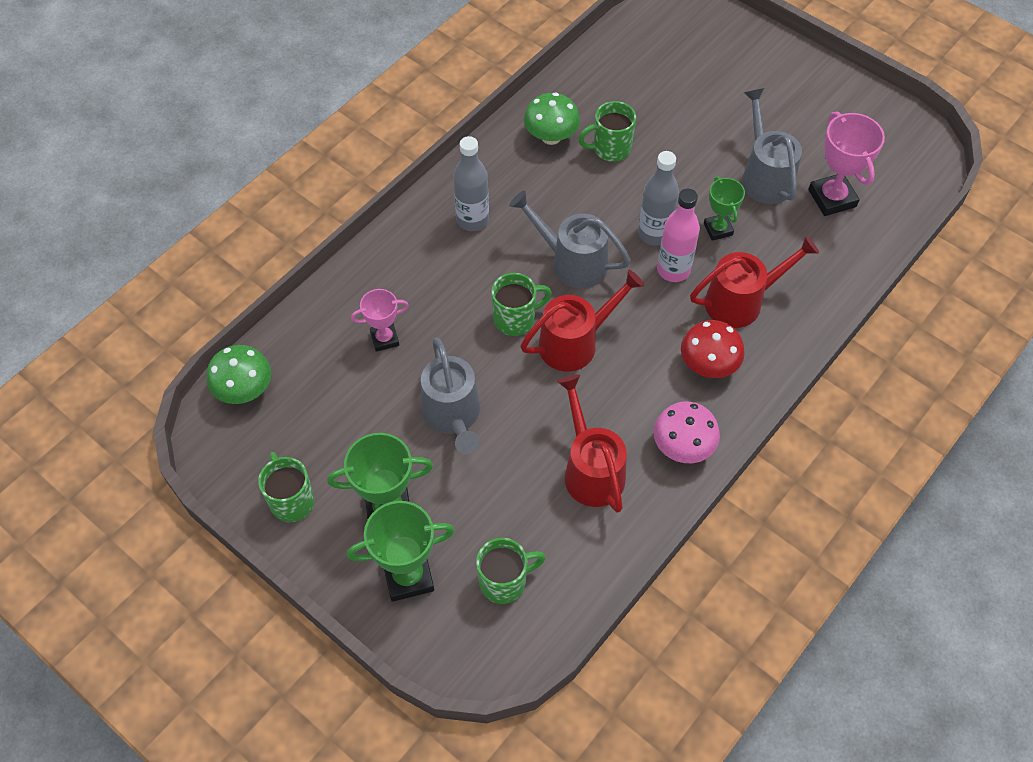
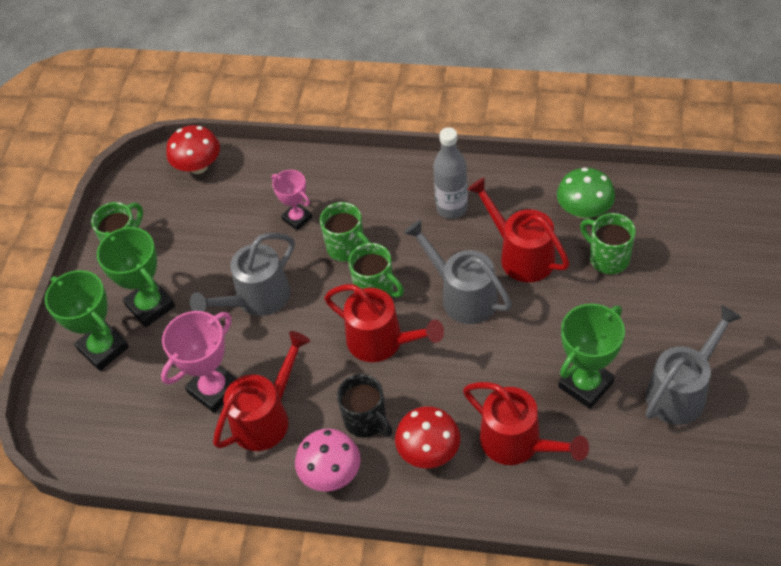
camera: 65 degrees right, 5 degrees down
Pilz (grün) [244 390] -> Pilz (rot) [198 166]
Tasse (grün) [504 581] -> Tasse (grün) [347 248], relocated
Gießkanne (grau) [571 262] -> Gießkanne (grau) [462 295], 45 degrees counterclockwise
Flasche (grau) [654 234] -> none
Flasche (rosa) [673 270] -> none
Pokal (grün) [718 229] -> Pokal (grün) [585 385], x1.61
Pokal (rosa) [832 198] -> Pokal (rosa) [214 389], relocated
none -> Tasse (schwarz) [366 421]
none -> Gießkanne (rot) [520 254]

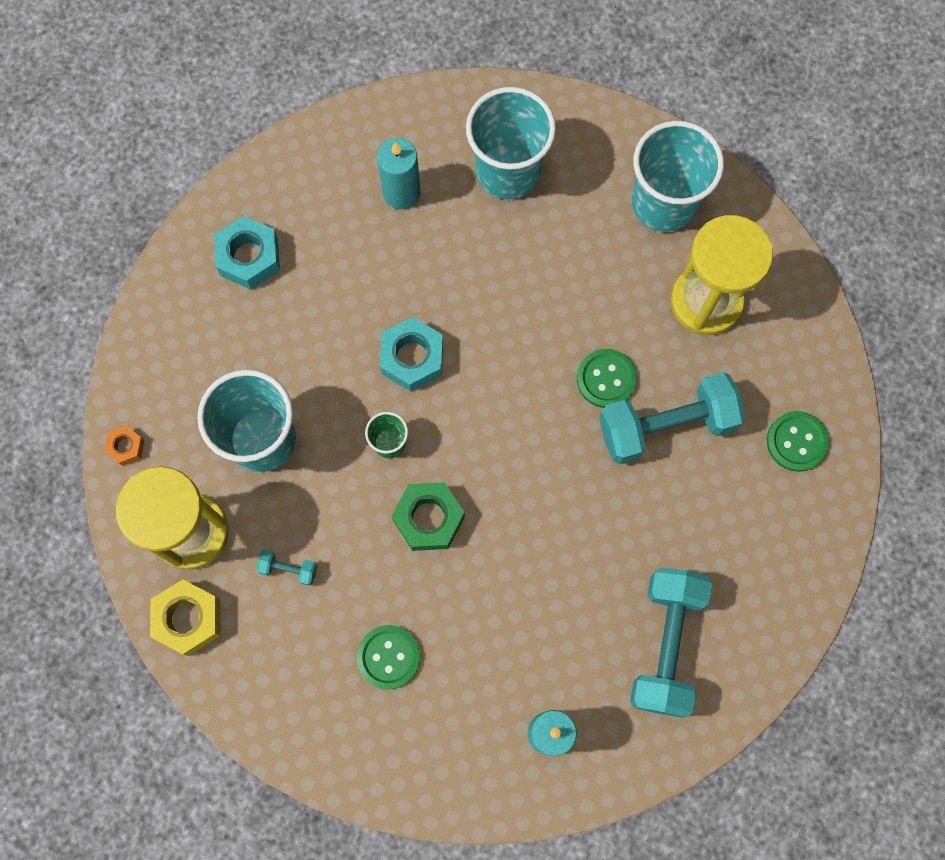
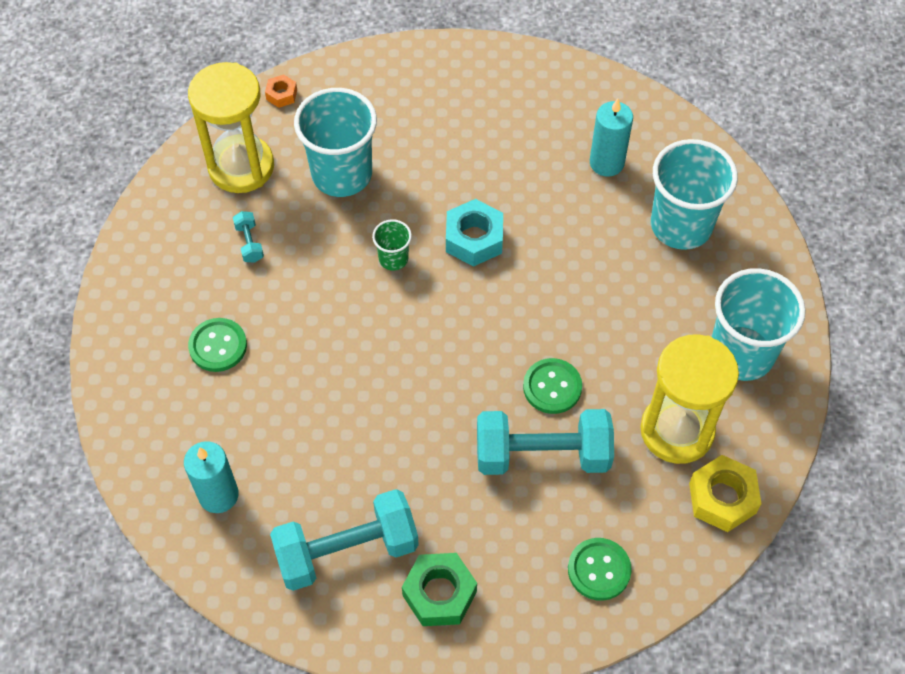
camera: 60 degrees right, 15 degrees down
Sechskantmutter (gelb) [188 619] -> Sechskantmutter (gelb) [722 498], relocated
Sechskantmutter (türkis) [249 257] -> none
Sechskantmutter (grün) [428 519] -> Sechskantmutter (grün) [439 593], relocated
Hantel (türkis) [666 426] -> Hantel (türkis) [542 454], 45 degrees counterclockwise

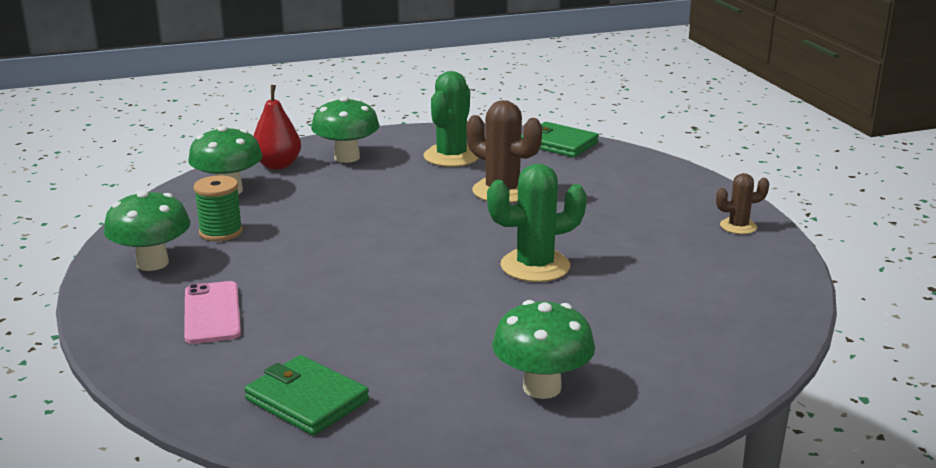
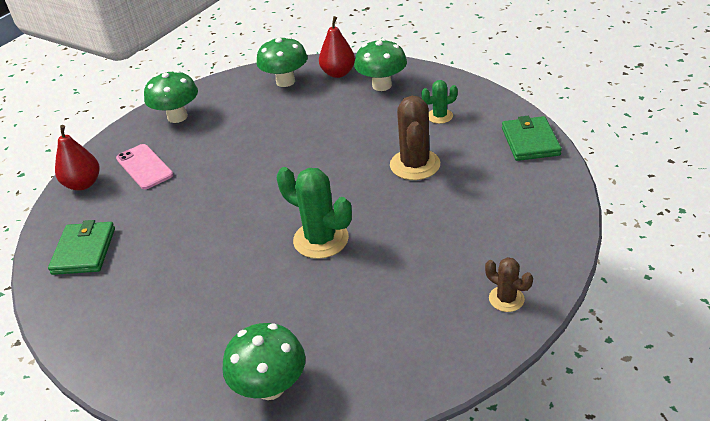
camera: 55 degrees right, 15 degrees up
Handy (rosa) [212 313] -> Handy (rosa) [144 167], 75 degrees counterclockwise
Garnrolle (grün) [221 232] -> none
Kaktus (grün) [451 156] -> Kaktus (grün) [440 116], x0.56
Pilz (grün) [542 387] -> Pilz (grün) [270 387], relocated
none -> Birne (rot) [83 184]

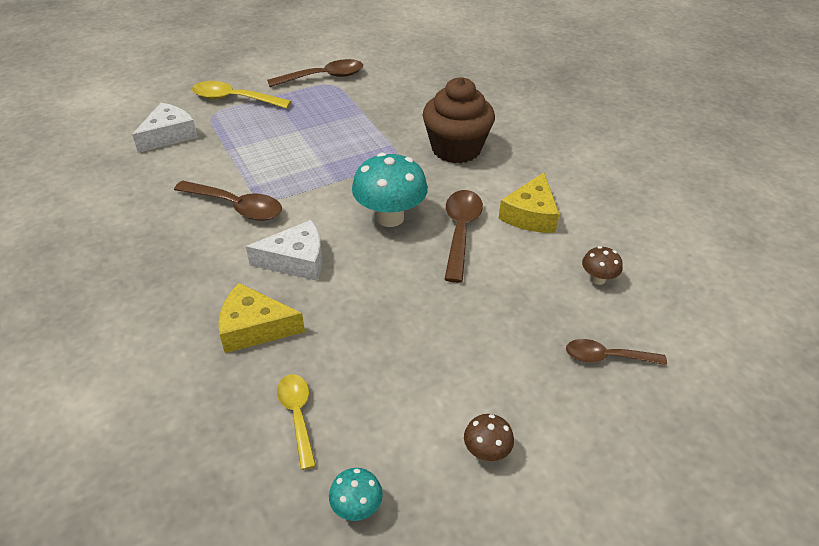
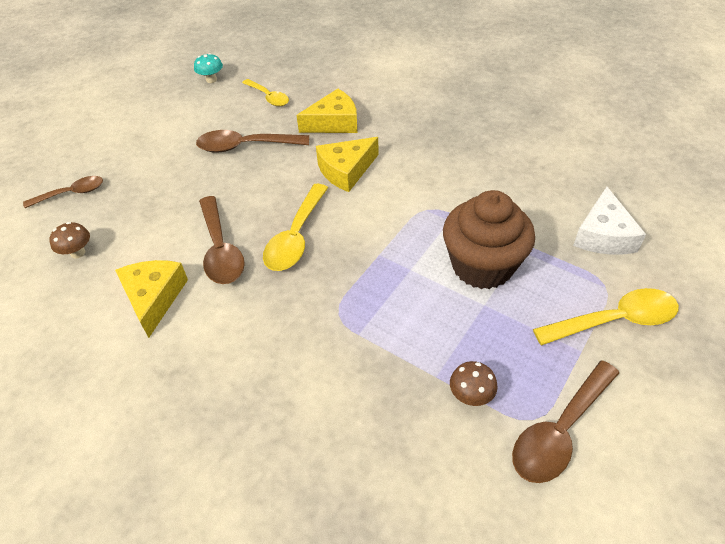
camera: 155 degrees right, 5 degrees up
Löffel (braun) [236 207] -> Löffel (braun) [245 146], relocated
Käse (weiß) [296 260] -> Käse (gelb) [346 170]
Pilz (türkis) [390 217] -> Löffel (gelb) [296 237]
Muffin (braun) [456 149] -> Muffin (braun) [482 266], relocated
Pilz (braun) [486 451] -> Pilz (braun) [470 396], relocated

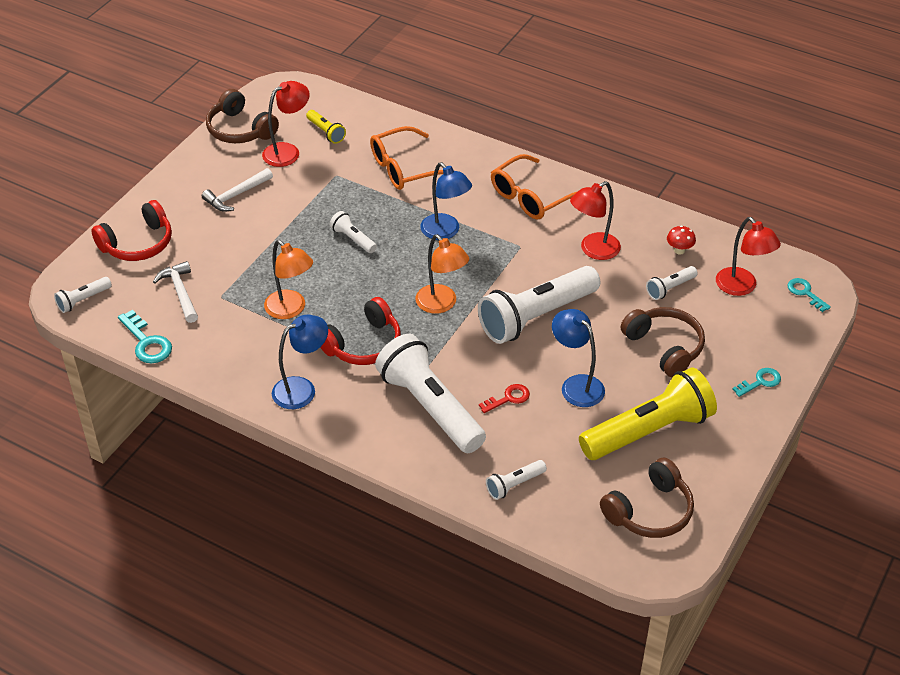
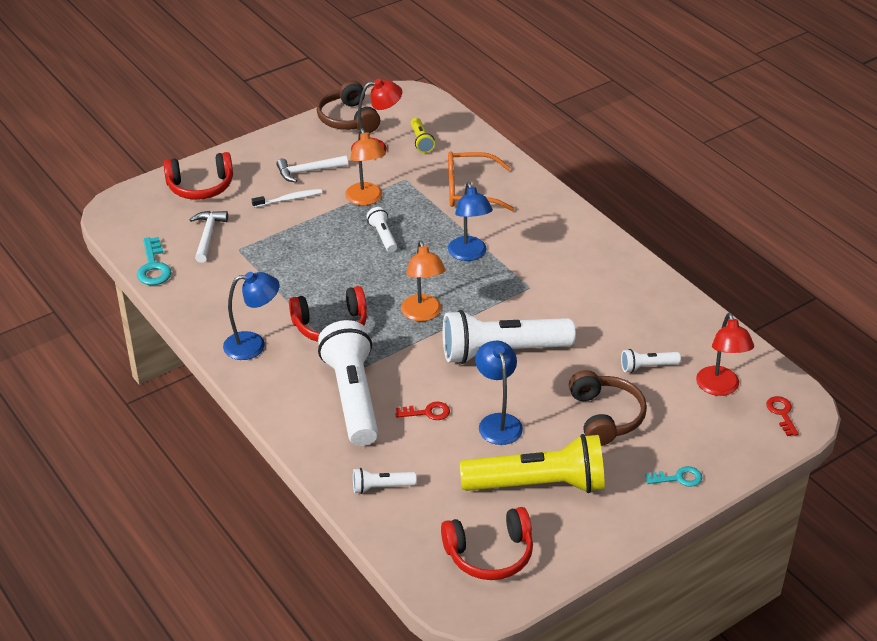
camera: 25 degrees right, 5 degrees down
Taschenlampe (weiß) [83 300] -> none
Lampe (orange) [290 309] -> Lampe (orange) [366 199], relocated
Brille (orange) [530 197] -> none
Lampe (rot) [593 250] -> none
Kopfhörer (braun) [650 511] -> Kopfhörer (rot) [490 554]
Pilz (rot) [679 250] -> none
Schlüssel (türkis) [805 293] -> Schlüssel (rot) [781 413]
none -> Zahnbürste (weiß) [289 199]

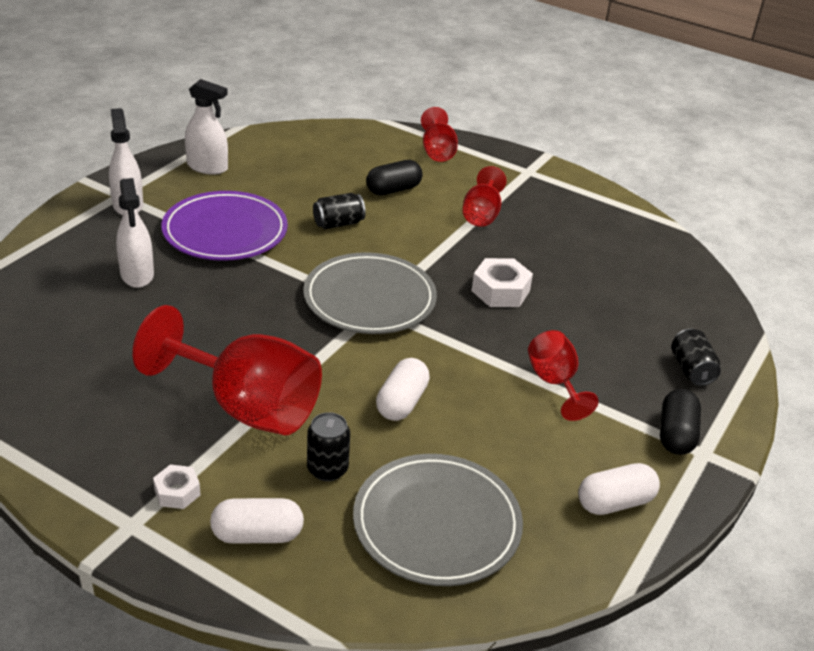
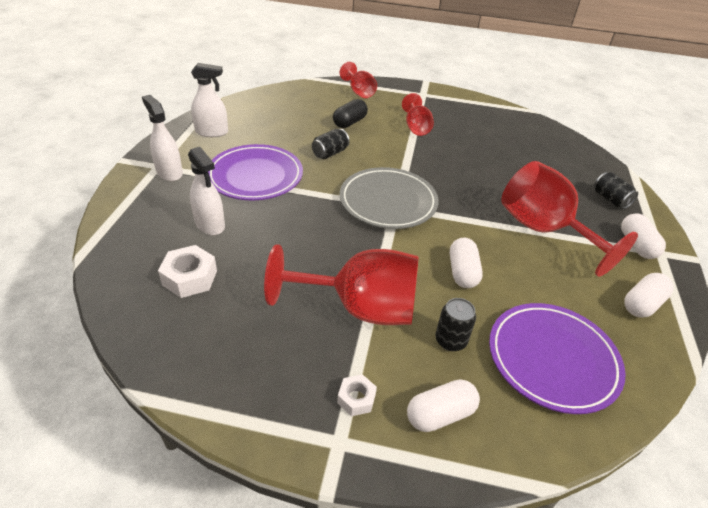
camera: 20 degrees left, 5 degrees up
Teller (grau) [436 524] -> Teller (lila) [552 359]
Sechskantmutter (weiß) [500 291] -> Sechskantmutter (weiß) [190 278], relocated
Kelch (rot) [554 383] -> Kelch (rot) [543 230], x1.86
Kapsel (schwarz) [675 434] -> Kapsel (weiß) [637 245]

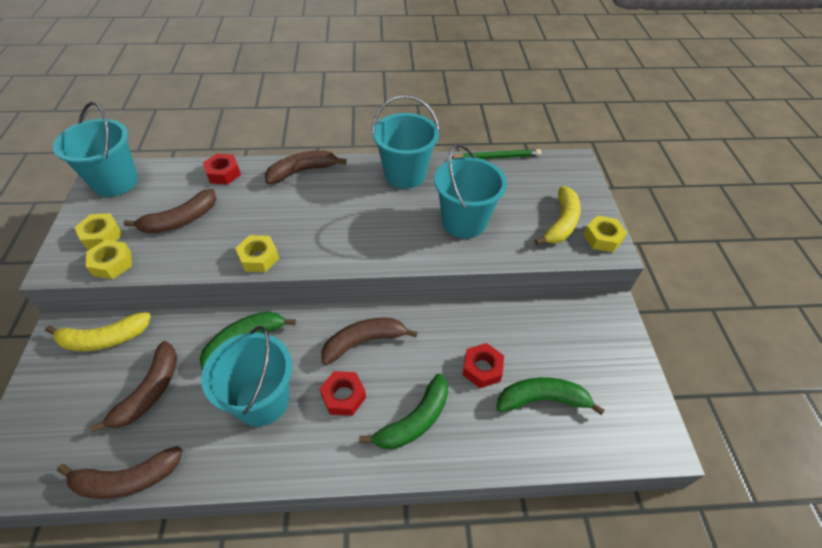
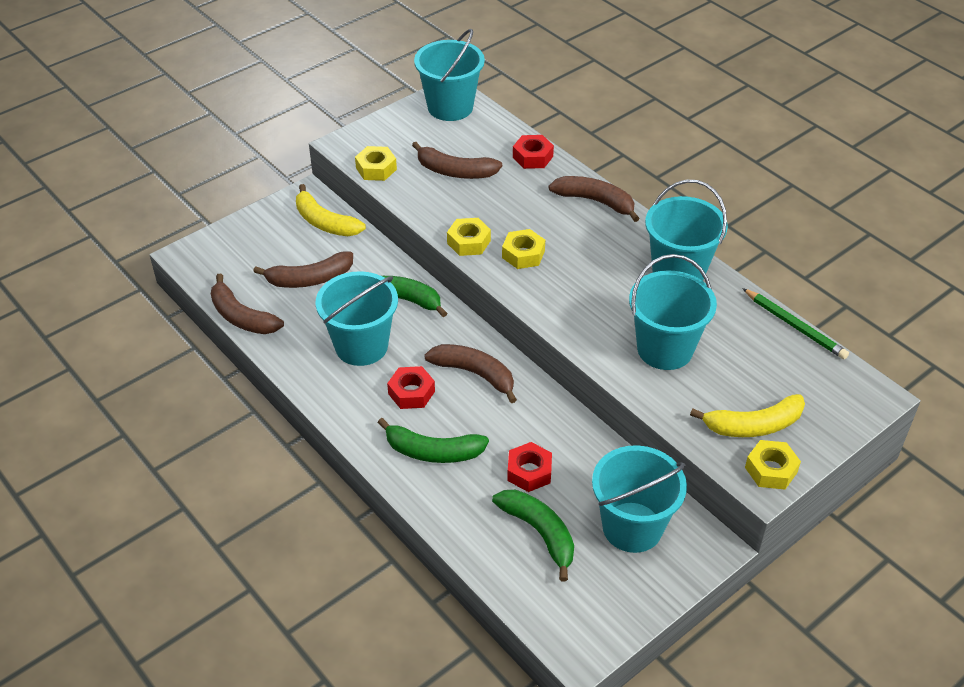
camera: 55 degrees right, 5 degrees down
Sechskantmutter (gelb) [101 235] -> Sechskantmutter (gelb) [523 254], relocated
none -> Eimer (türkis) [632 527]

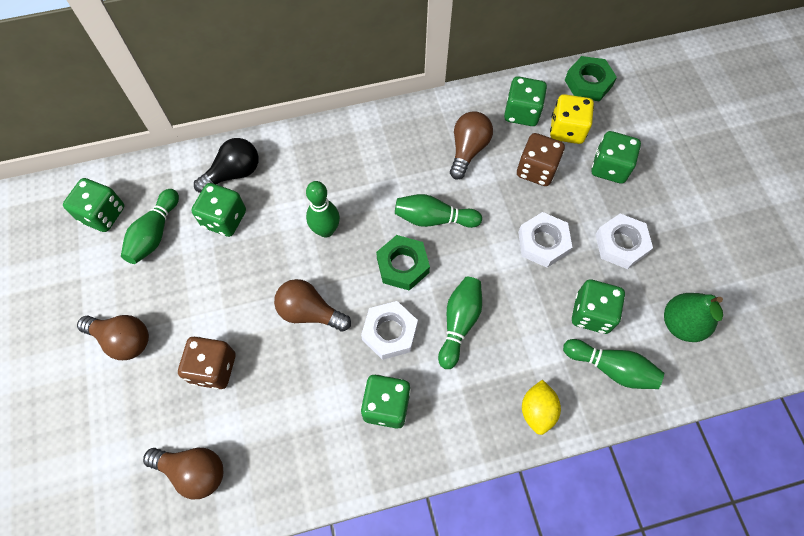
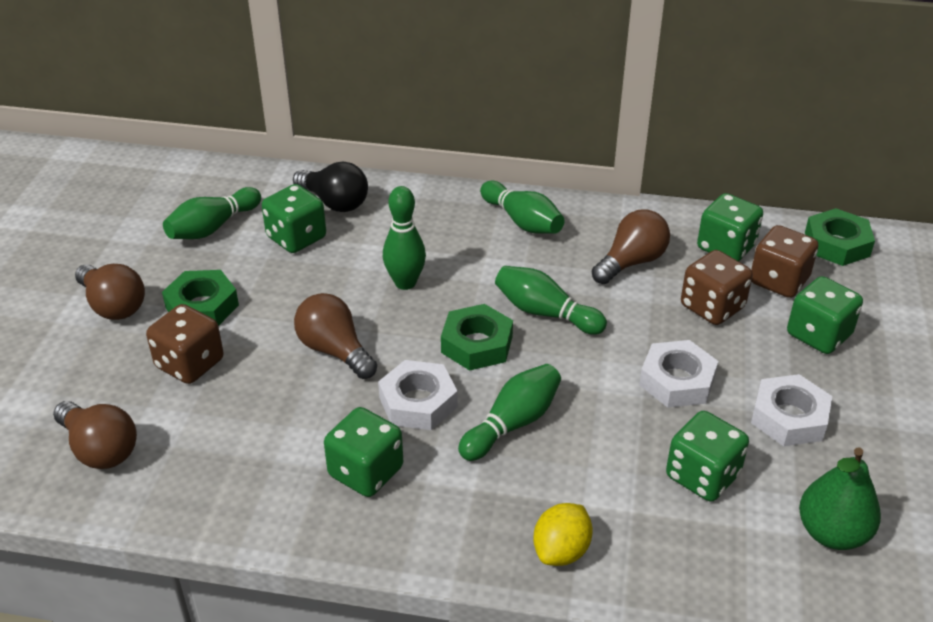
camera: 25 degrees right, 25 degrees down
Spielwürfel (grün) [103 214] -> none
Glühbirne (schwarz) [234 173] -> Glühbirne (schwarz) [334 202], 45 degrees clockwise
Spielwürfel (gelb) [567 130] -> Spielwürfel (braun) [779 281]
Bowlingkegel (grün) [611 368] -> Bowlingkegel (grün) [522 221], relocated
none -> Sechskantmutter (grün) [202 306]

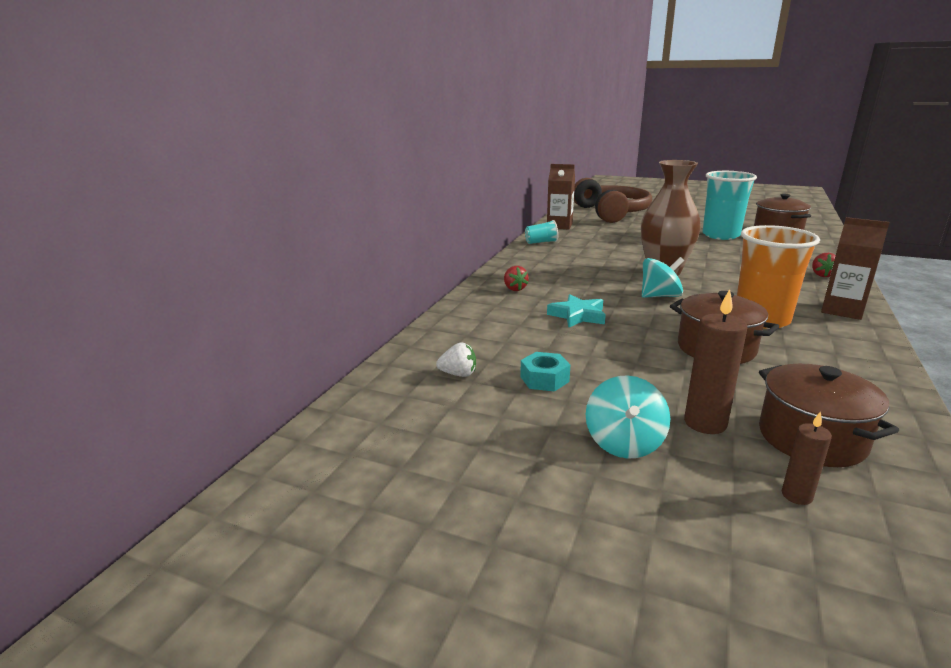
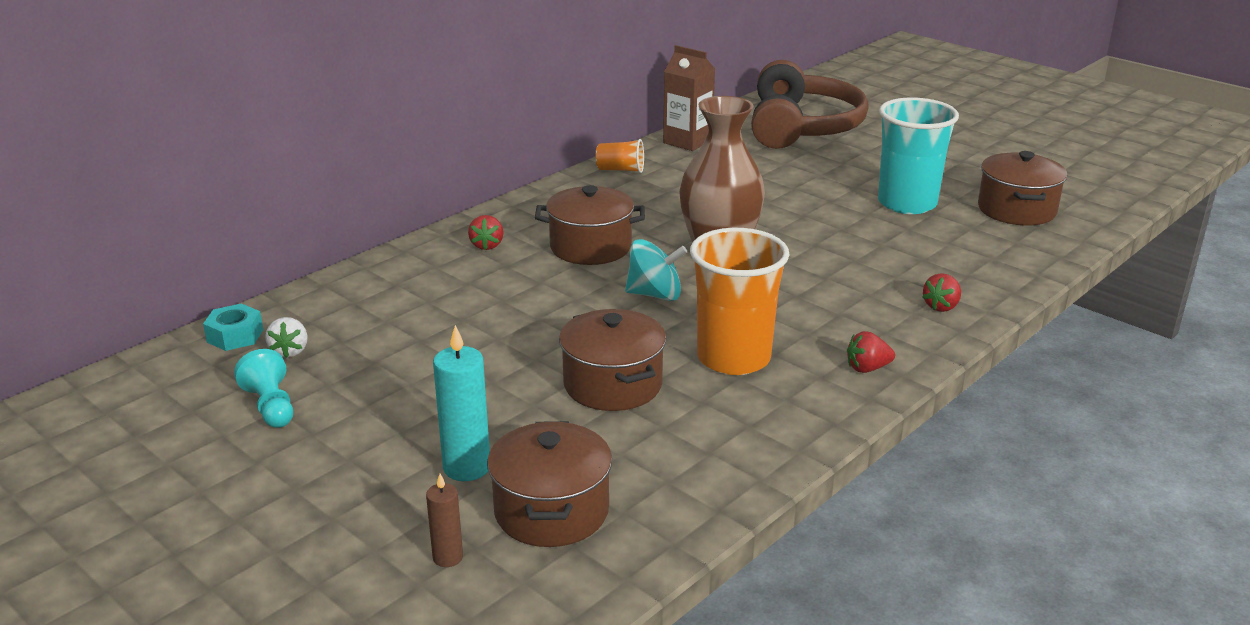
camera: 20 degrees right, 5 degrees up
Erdbeere (weiß) [458 374] -> Erdbeere (weiß) [290 351], 60 degrees clockwise
Sechskantmutter (türkis) [544 379] -> Sechskantmutter (türkis) [235 336], relocated
Becher (türkis) [541 242] -> Becher (orange) [620 170]
Stern (türkis) [578 315] -> none
Kreisel (türkis) [624 443] -> none
Kerze (braun) [705 423] -> Kerze (türkis) [467 467]
Getränkekarton (braun) [842 310] -> Erdbeere (rot) [867 368]
none -> Bauer (türkis) [271 406]
none -> Kochtopf (braun) [590 247]

